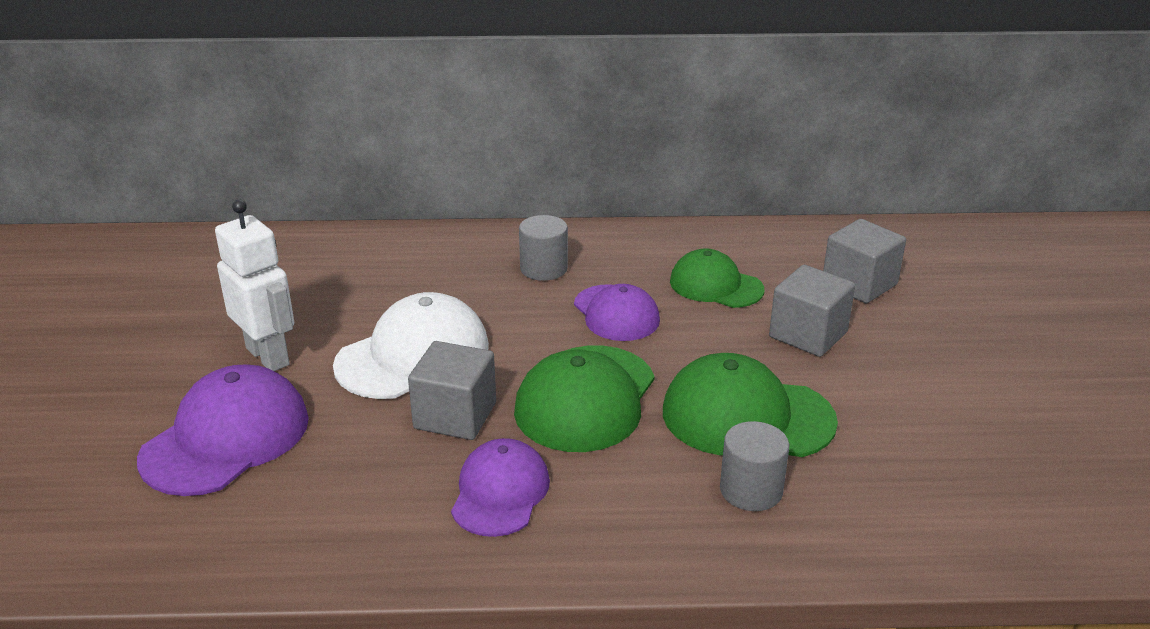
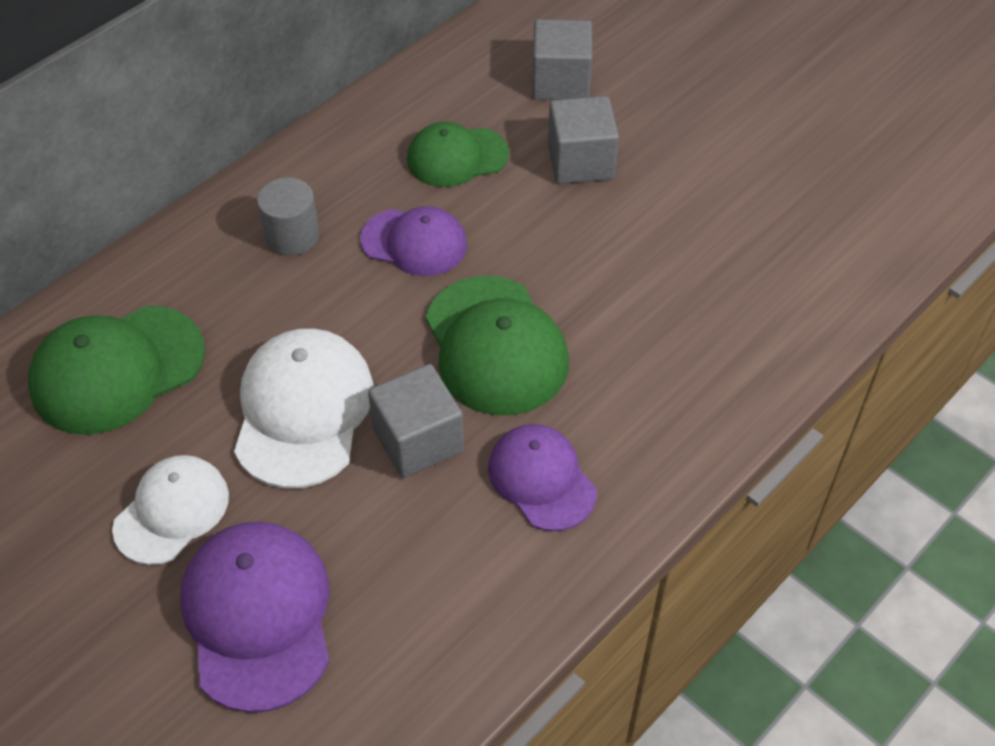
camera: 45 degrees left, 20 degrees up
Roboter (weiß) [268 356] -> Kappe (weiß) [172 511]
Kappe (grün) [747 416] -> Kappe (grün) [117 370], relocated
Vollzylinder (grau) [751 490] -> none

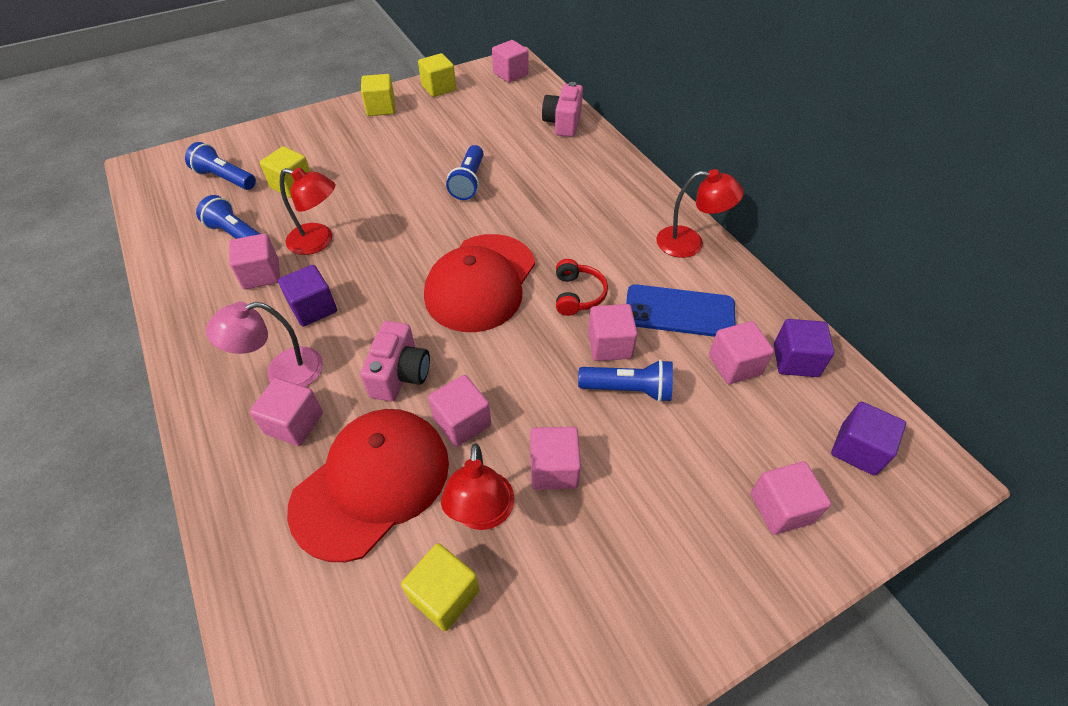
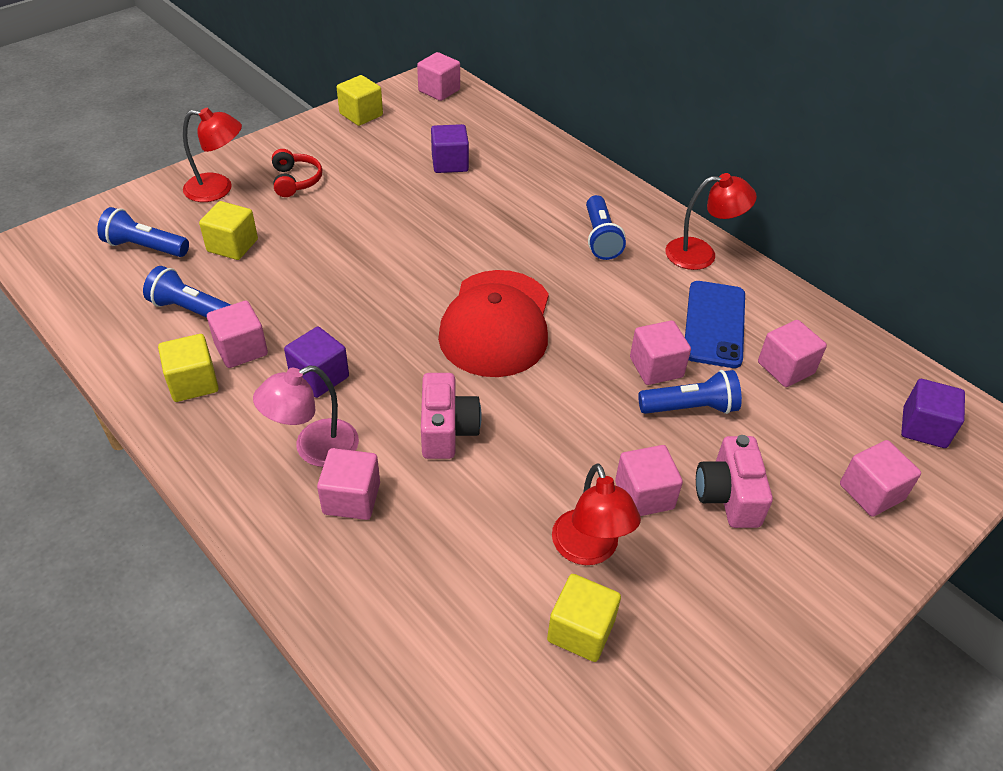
camera: 15 degrees left, 5 degrees down
Lampe (rot) [319 241] -> Lampe (rot) [218 189], relocated
Kappe (rot) [372 483] -> none
Kubus (gelb) [381 108] -> Kubus (gelb) [193 383], relocated
Kubus (rosa) [462 422] -> none
Taschenlampe (blau) [469 182] -> Taschenlampe (blau) [600 238], relocated
Kamera (rosa) [563 123] -> Kamera (rosa) [728 496], relocated
Kopfhörer (rot) [577 295] -> Kopfhörer (rot) [295 181], relocated
Handy (blau) [679 311] -> Handy (blau) [714 324], 75 degrees counterclockwise
Kubus (lila) [795 360] -> Kubus (lila) [450 163], relocated

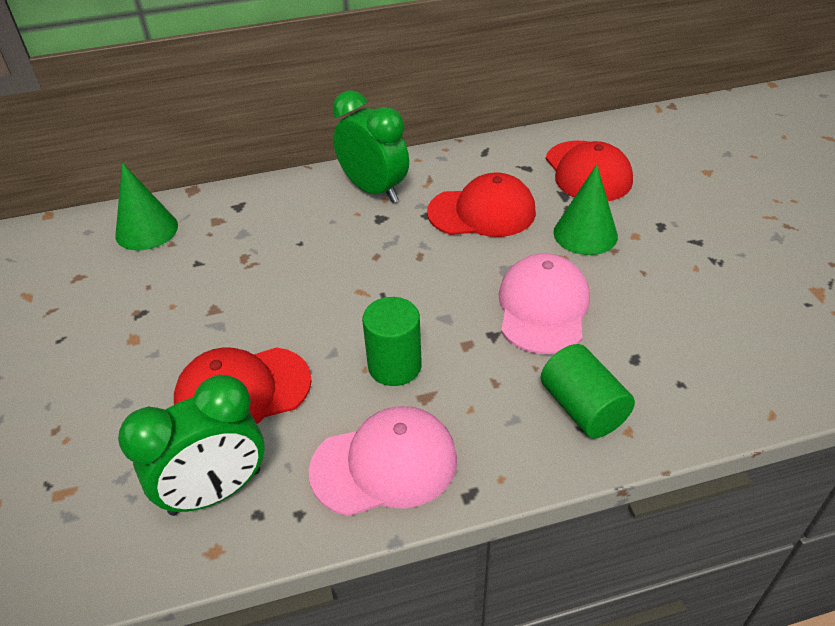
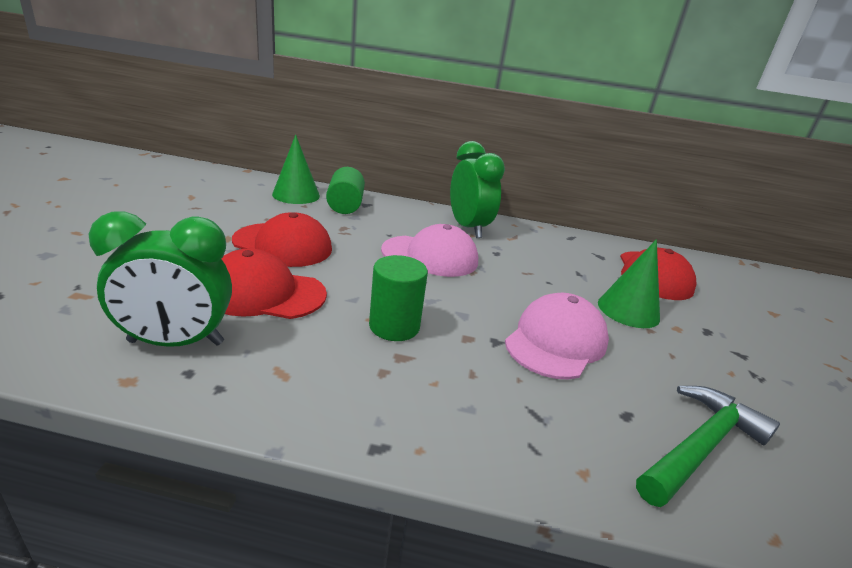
camera: 20 degrees right, 15 degrees down
Kappe (rosa) [385 464] -> Kappe (rosa) [430 256], relocated
Kappe (rot) [482 212] -> Kappe (rot) [283 245], relocated
Vollzylinder (grün) [583 408] -> Vollzylinder (grün) [345 205], relocated
none -> Hammer (grün) [699 446]

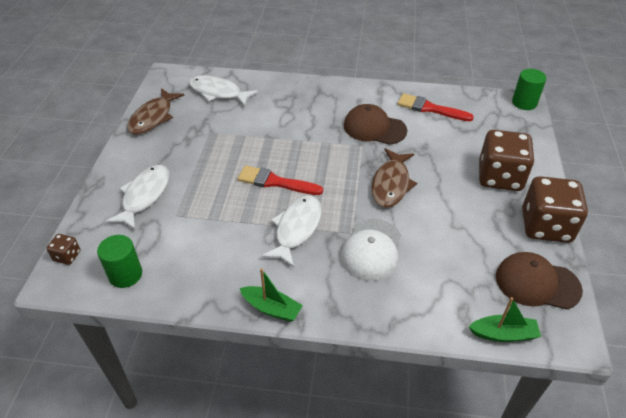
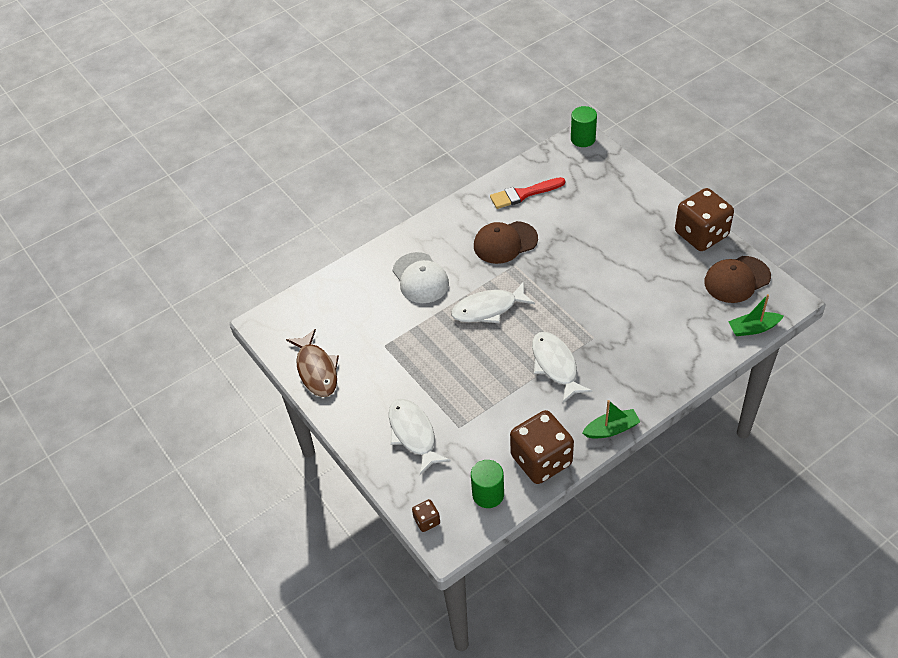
camera: 40 degrees left, 5 degrees up
Fisch (weiß) [218 93] -> Fisch (weiß) [488 309], relocated
Pinsel (rot) [275 182] -> none
Kappe (weiß) [371 250] -> Kappe (weiß) [420 278], relocated
Fisch (braun) [391 184] -> none
Boot (grün) [503 334] -> Boot (grün) [753 328], 150 degrees counterclockwise
Spielwürfel (braun) [500 177] -> Spielwürfel (braun) [541 460], relocated

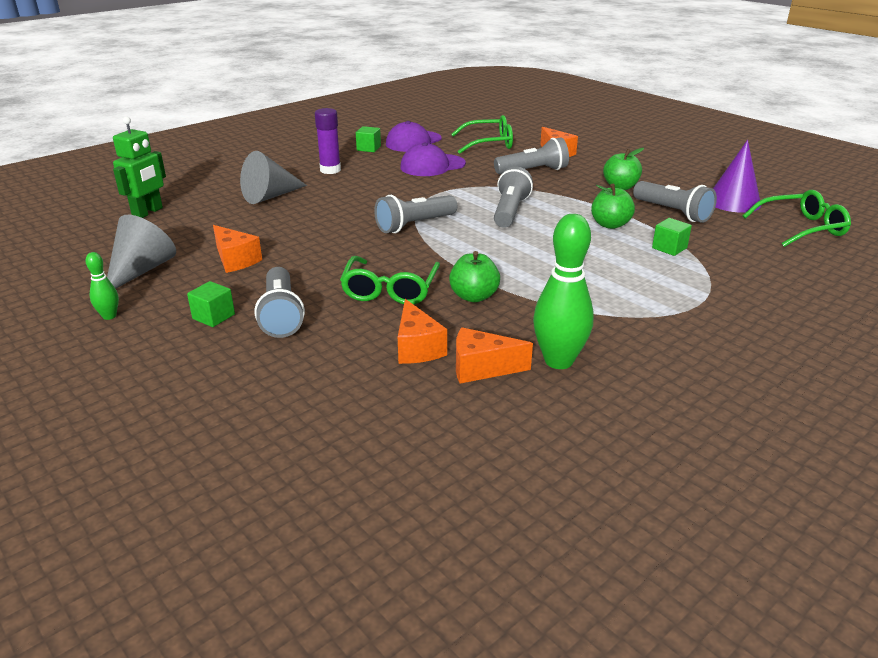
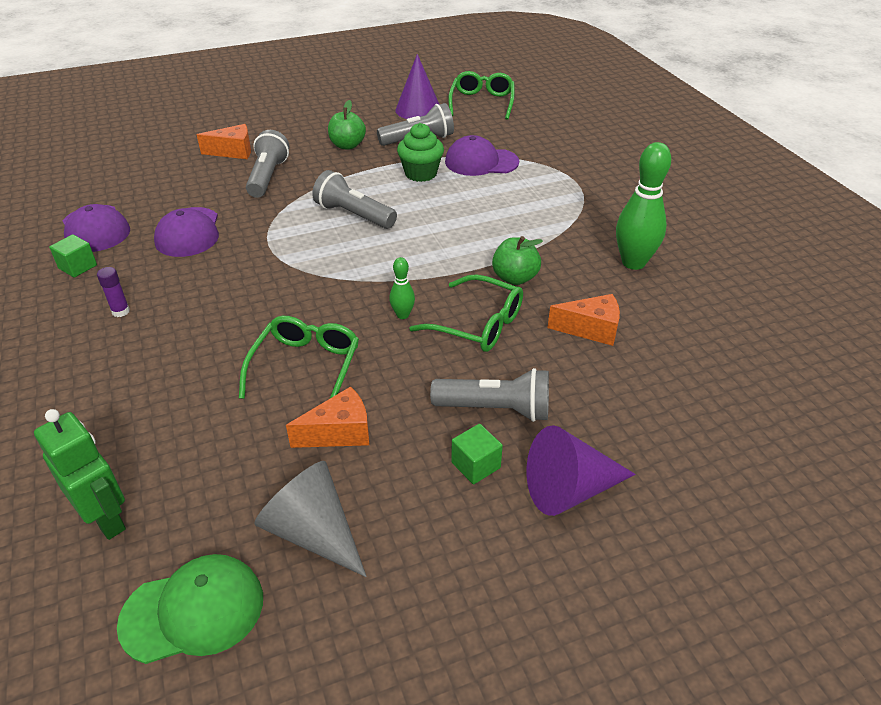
camera: 70 degrees left, 10 degrees up
Bowlingkegel (grün) [109 316] -> Bowlingkegel (grün) [402 315], relocated
Kegel (grau) [270 196] -> none
Klebestift (lila) [330 170] -> Klebestift (lila) [121 311], x0.59
Taschenlampe (grau) [414 225] -> none
Brille (grün) [488 144] -> Brille (grün) [305 368], relocated
Käse (orange) [481 368] -> none
Apfel (grün) [610 224] -> Muffin (grün) [421 173]
Kubus (grün) [669 248] -> Kappe (lila) [481 162]
none -> Kappe (grün) [193 611]
none -> Kegel (lila) [570 489]

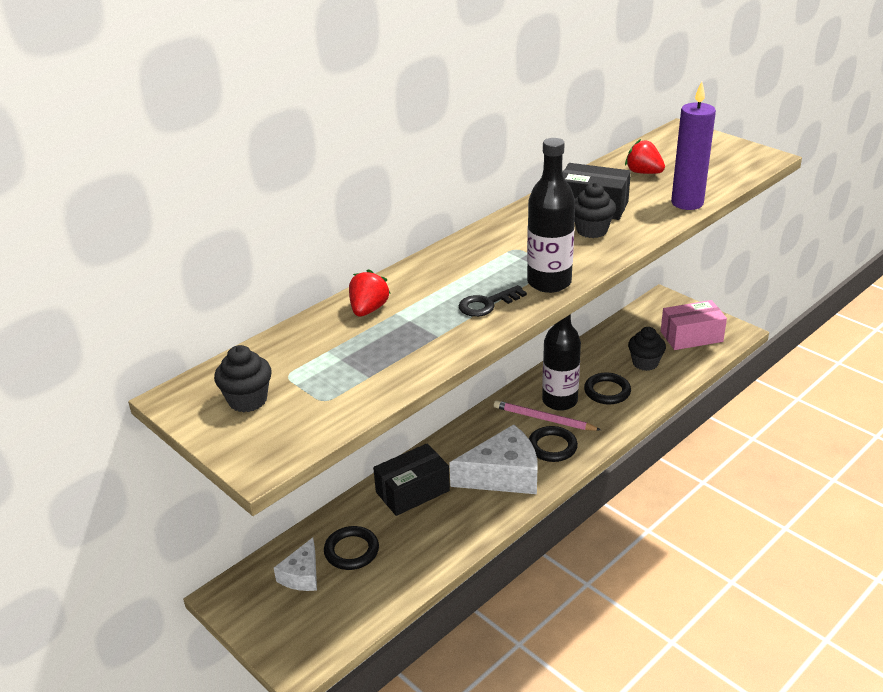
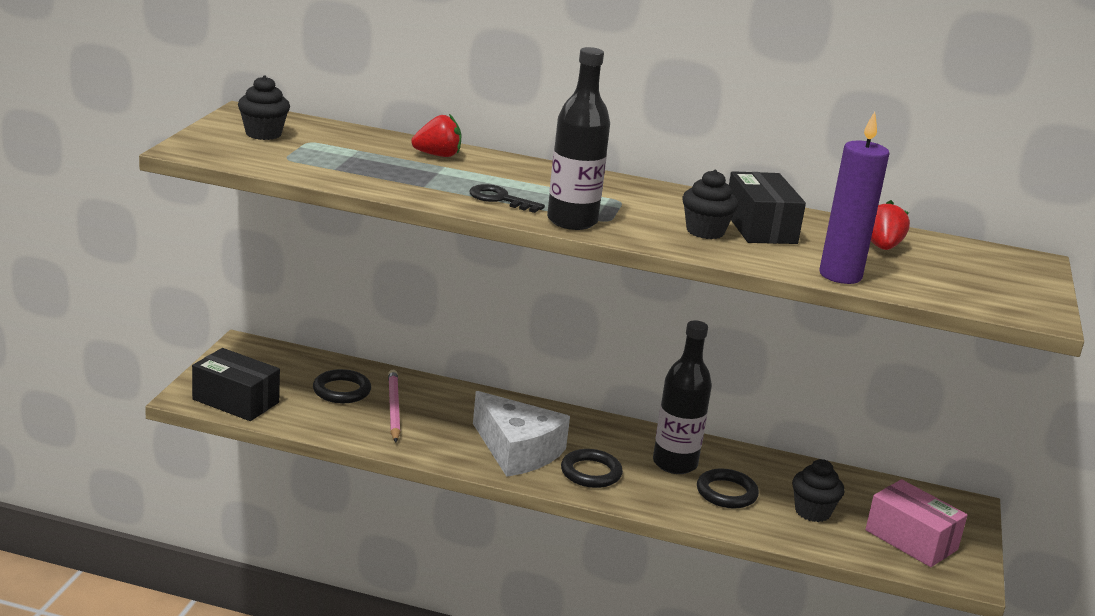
camera: 55 degrees right, 10 degrees down
Käse (weiß) [302 575] -> none
Schachtel (schwarz) [412 491] -> Schachtel (schwarz) [236 401], relocated
Bleistift (rosa) [544 419] -> Bleistift (rosa) [393 408], relocated

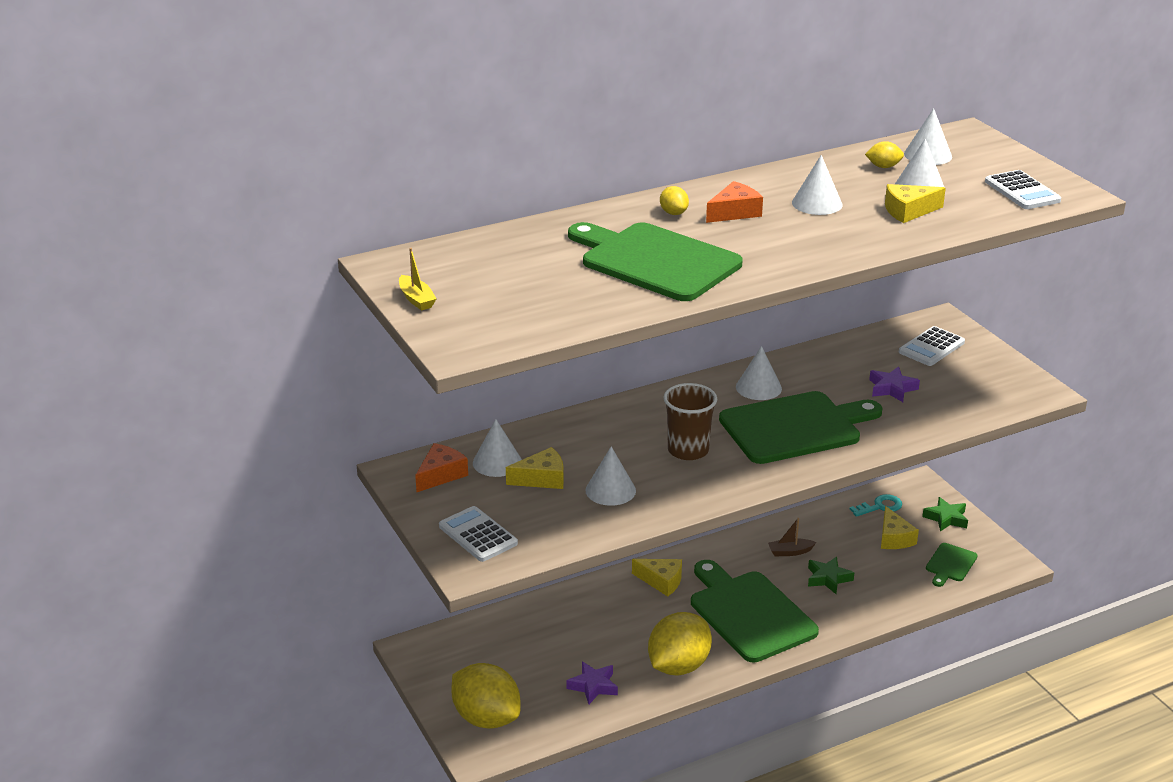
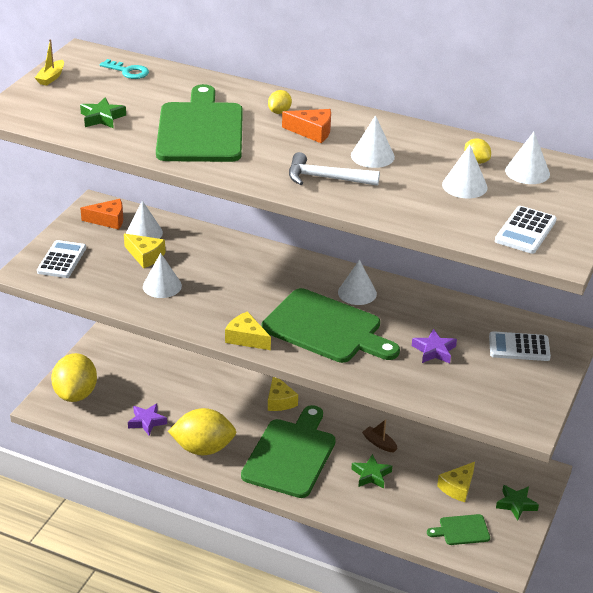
camera: 50 degrees right, 5 degrees up
Becher (braun) [688 450] -> none
Schlüssel (türkis) [880 506] -> Schlüssel (türkis) [128 71], relocated
Käse (gelb) [908 211] -> Käse (gelb) [246 338], relocated
none -> Stern (grün) [102 118]
none -> Hammer (weiß) [326 178]

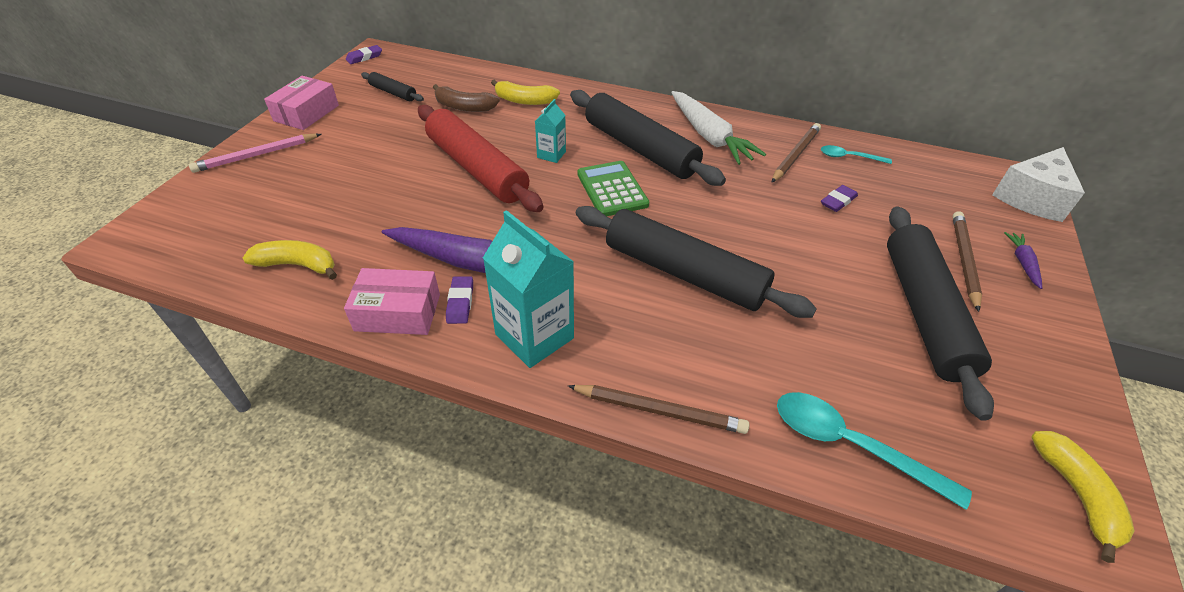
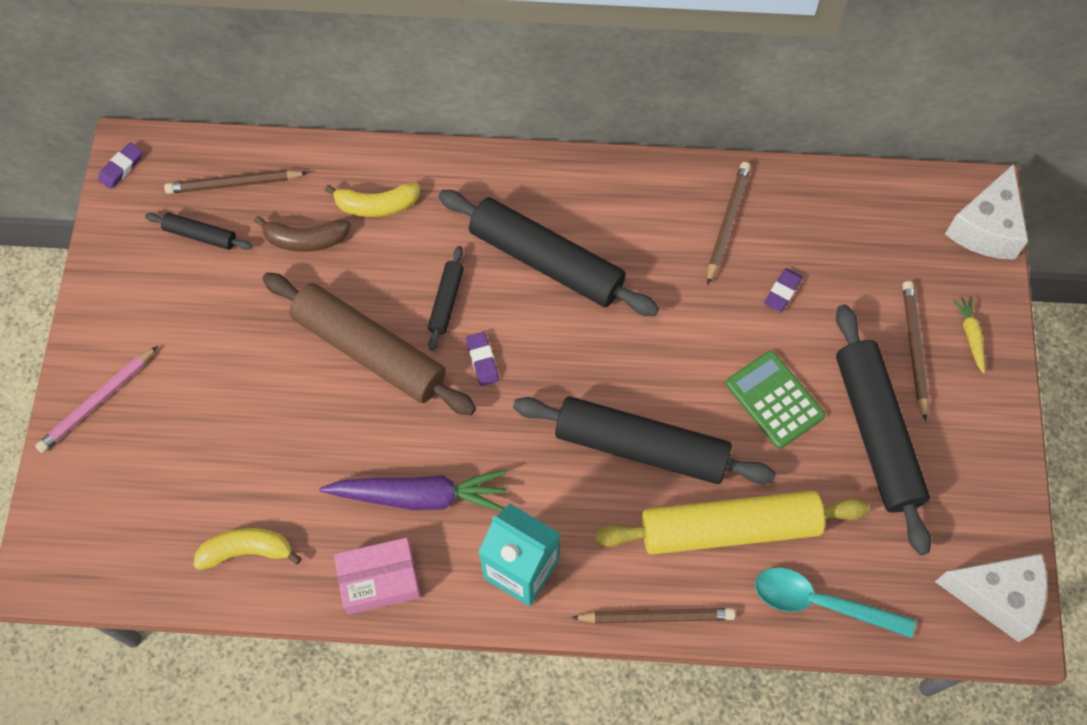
camera: 15 degrees left, 20 degrees up
Schachtel (rosa) [306 113] -> none
Nudelholz (rot) [476 169] -> Nudelholz (braun) [369 351]
Radiergummi (lila) [460 302] -> Radiergummi (lila) [482 360], relocated
Getränkekarton (türkis) [551 154] -> Nudelholz (schwarz) [446 301]
Taschenrechner (grün) [612 189] -> Taschenrechner (grün) [774 400], relocated
Karotte (weiß) [709 136] -> none
Löffel (türkis) [849 157] -> none
Karotte (lila) [1022 263] -> Karotte (gelb) [970 336]
Banane (gelb) [1076 494] -> Käse (weiß) [996 596]
none -> Bleistift (braun) [234 184]
none -> Nudelholz (gelb) [729 529]

